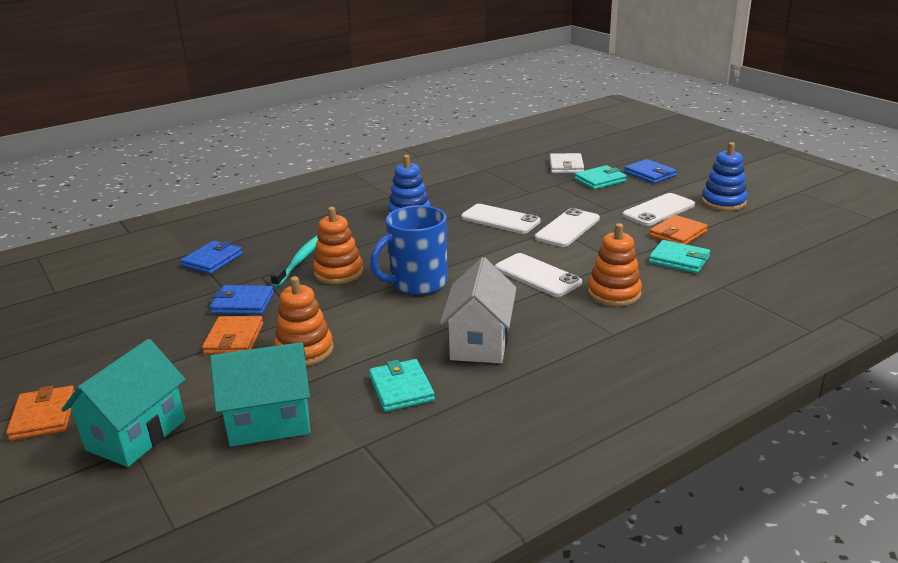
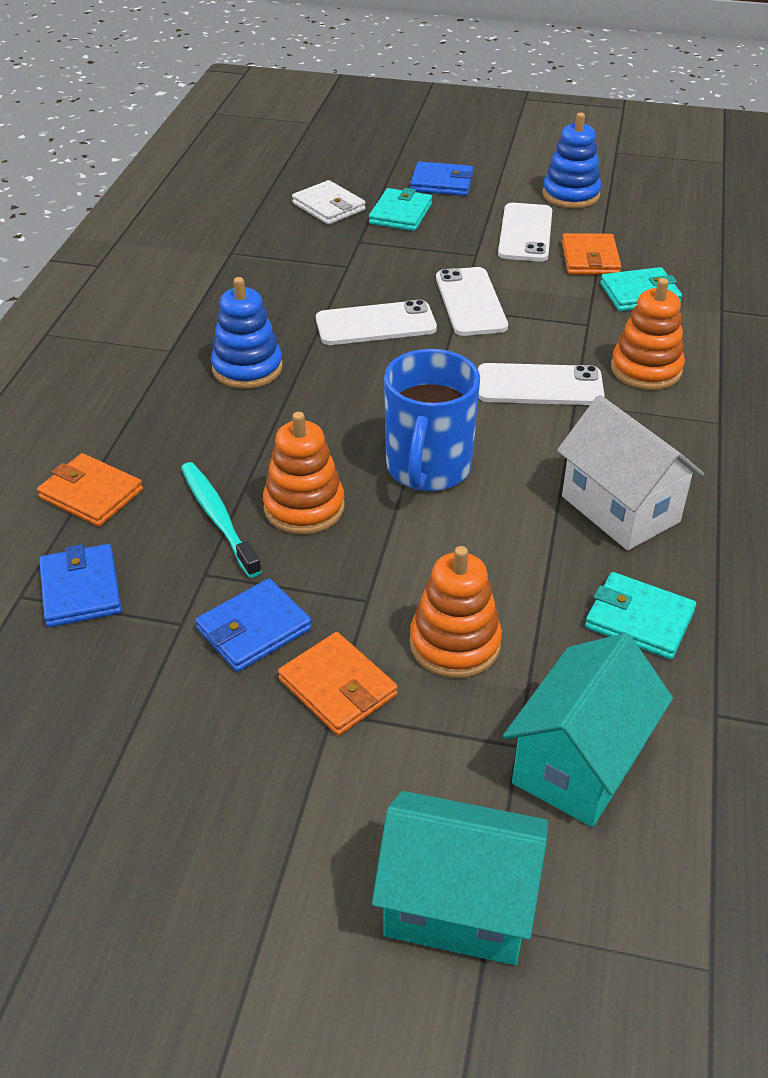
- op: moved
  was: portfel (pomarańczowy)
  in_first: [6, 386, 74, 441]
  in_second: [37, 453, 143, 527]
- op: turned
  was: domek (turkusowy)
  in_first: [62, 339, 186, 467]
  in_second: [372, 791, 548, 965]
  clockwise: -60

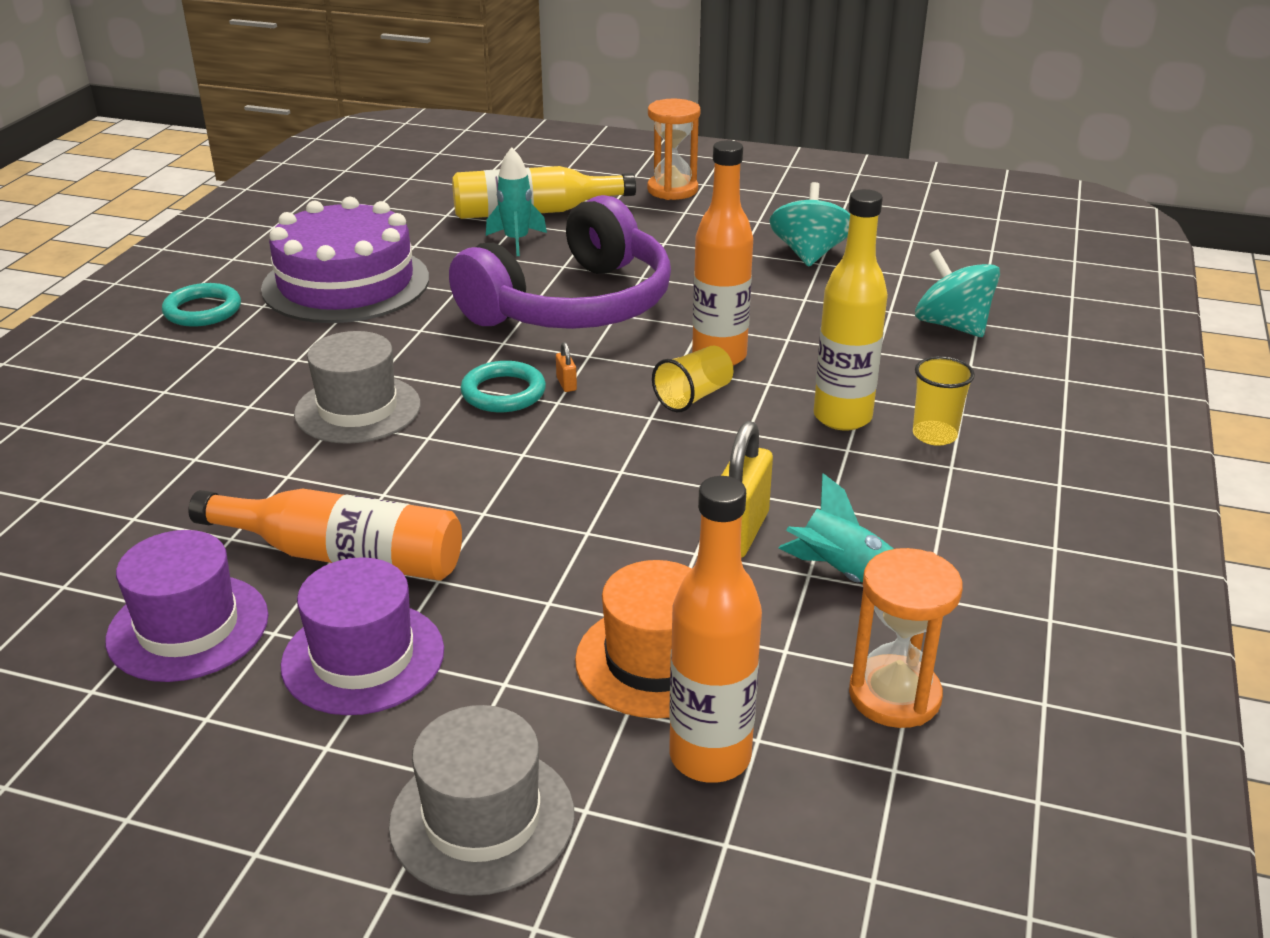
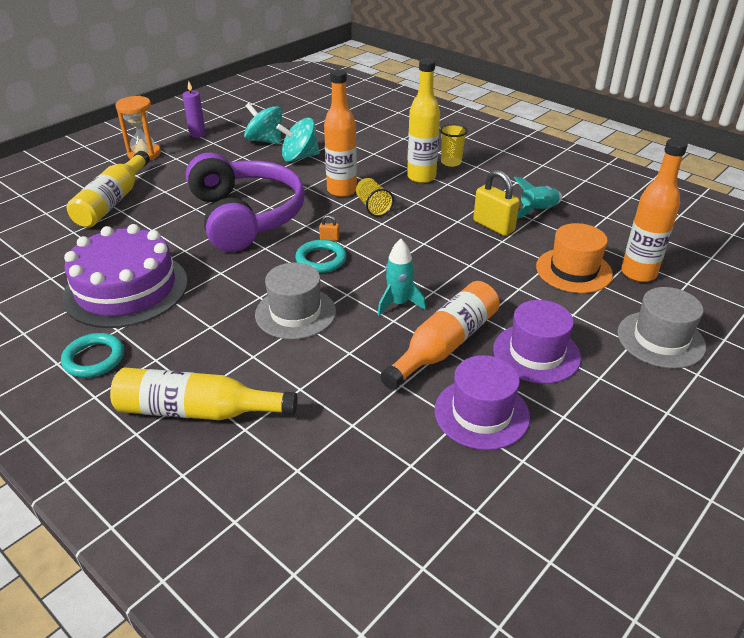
- op: moved
  was: rakieta (turkusowy)
  in_first: [486, 147, 547, 256]
  in_second: [377, 239, 426, 316]
- op: removed
  was: klepsydra (pomarańczowy)
  in_first: [849, 548, 963, 728]
- op: moved
  was: bączek (turkusowy)
  in_first: [915, 249, 1000, 337]
  in_second: [276, 118, 320, 162]
- op: added
  now: butelka (żółty)
  in_second: [110, 367, 297, 420]
- op: added
  now: świeca (fioletowy)
  in_second: [183, 81, 206, 137]

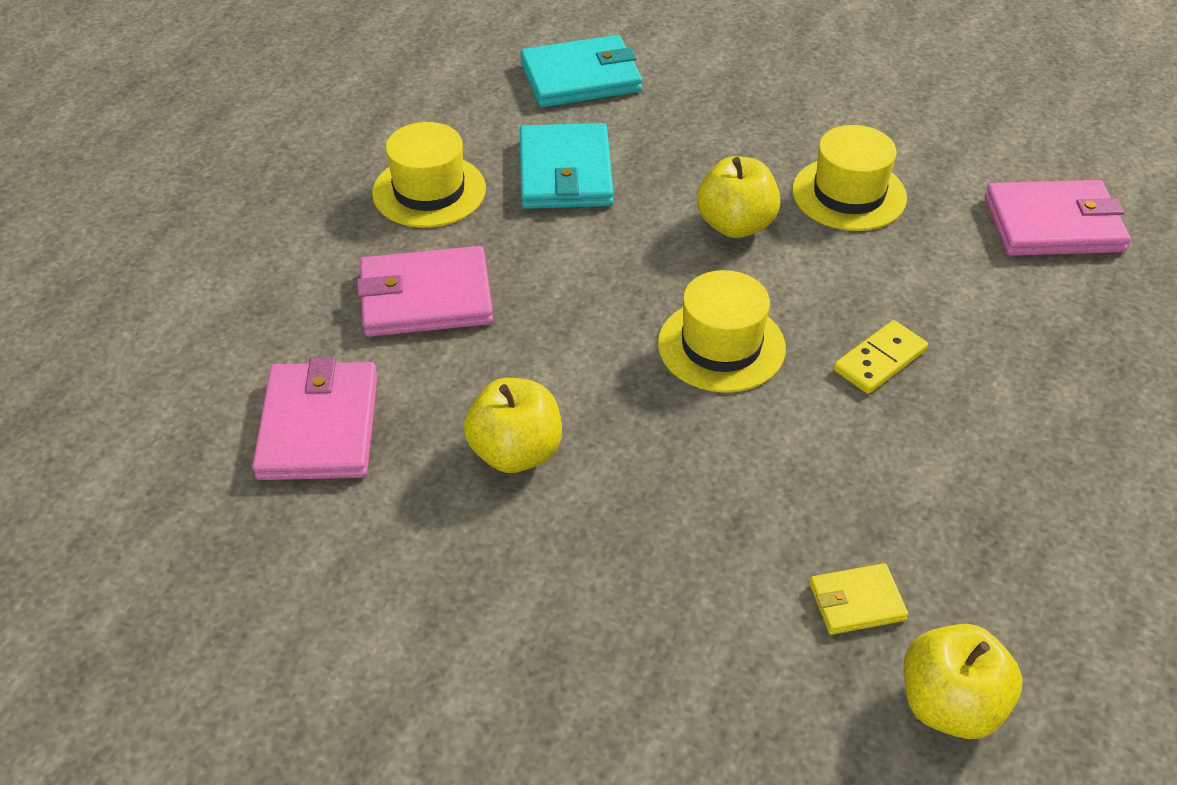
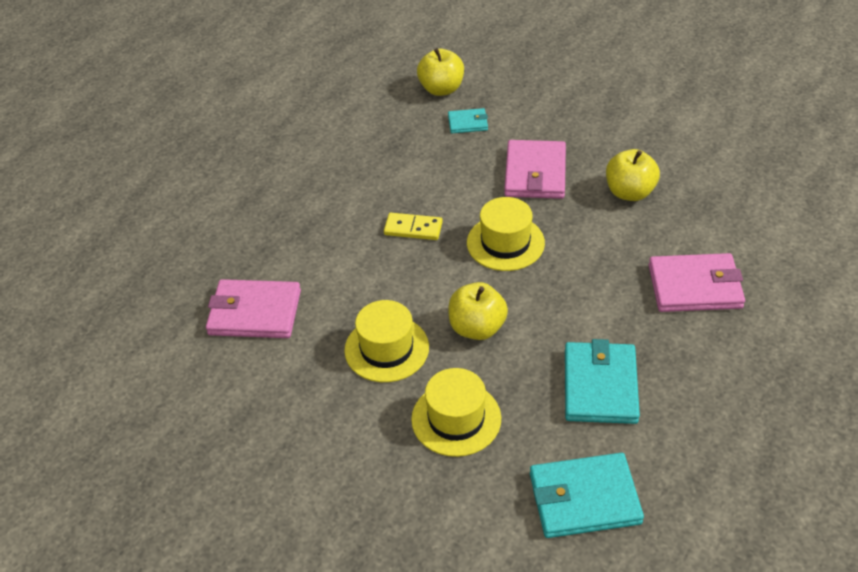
- op: moved
  was: portfel (różowy)
  in_first: [252, 357, 378, 480]
  in_second: [504, 140, 566, 199]
- op: moved
  was: kapelusz (żółty)
  in_first: [372, 122, 486, 228]
  in_second: [411, 368, 501, 457]
- op: recoloured
  was: portfel (żółty)
  now: portfel (turkusowy)
  in_first: [810, 563, 908, 635]
  in_second: [448, 108, 488, 133]
- op: turned
  was: kostka domina (żółty)
  in_first: [834, 320, 928, 394]
  in_second: [384, 213, 443, 240]
  clockwise: 45

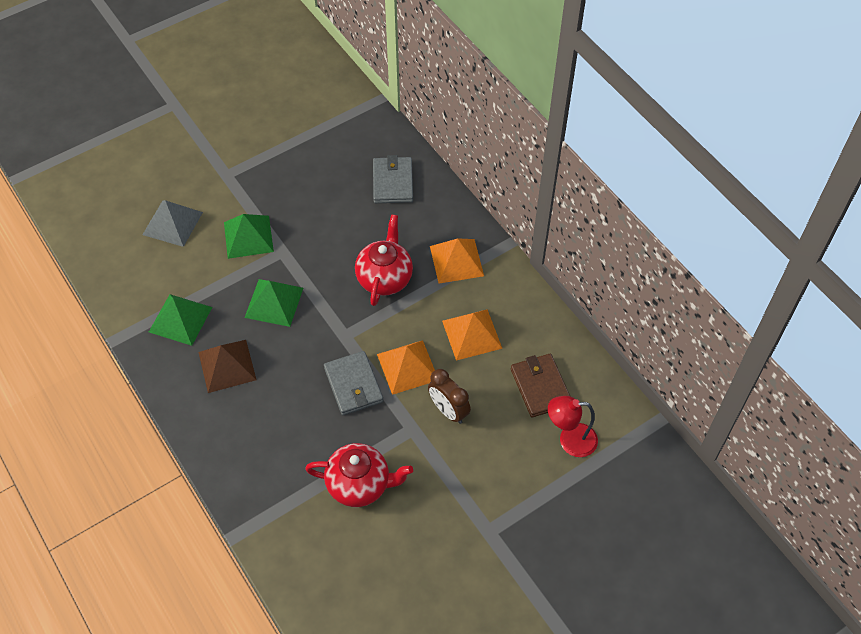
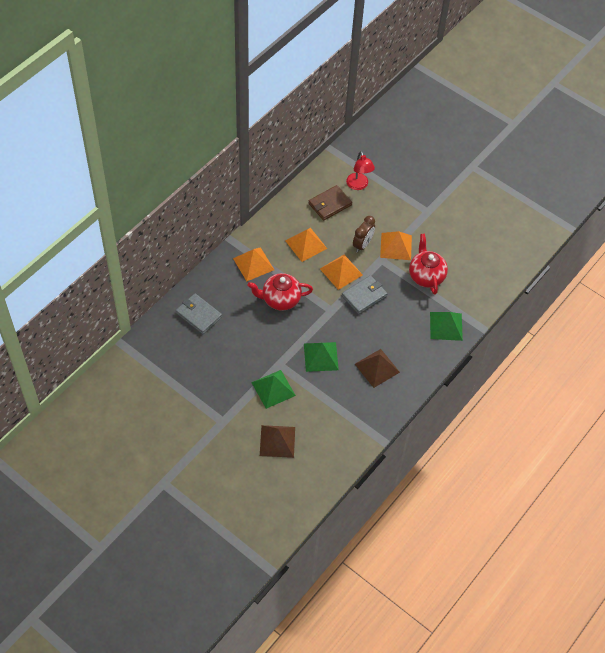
- op: recoloured
  was: piramida (szary)
  now: piramida (brązowy)
  in_first: [142, 200, 203, 247]
  in_second: [260, 425, 295, 458]
- op: moved
  was: piramida (zielony)
  in_first: [149, 294, 212, 346]
  in_second: [430, 312, 463, 341]
- op: turned
  was: portfel (szary)
  in_first: [373, 155, 413, 203]
  in_second: [176, 293, 222, 334]
  clockwise: 60
- op: added
  now: piramida (pomarańczowy)
  in_second: [380, 231, 412, 260]

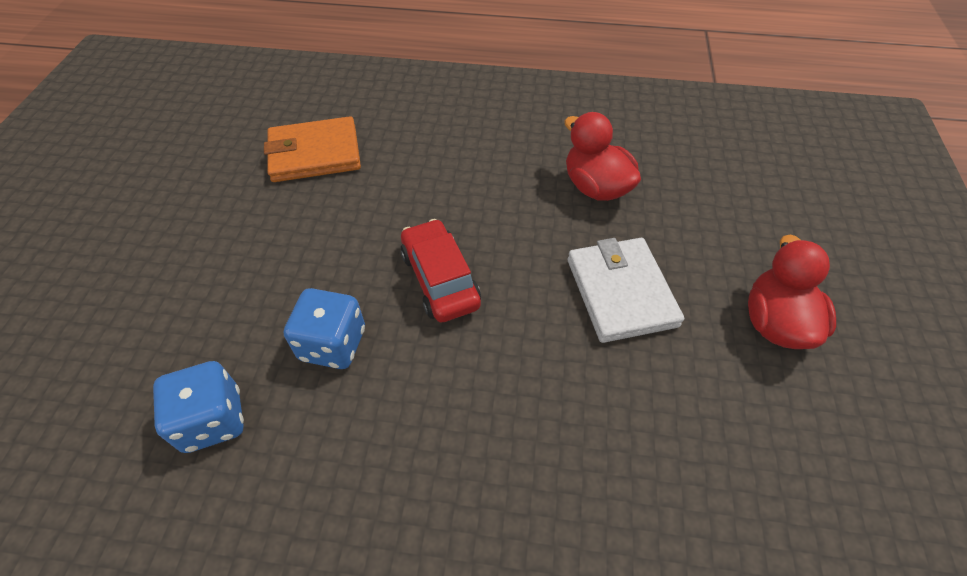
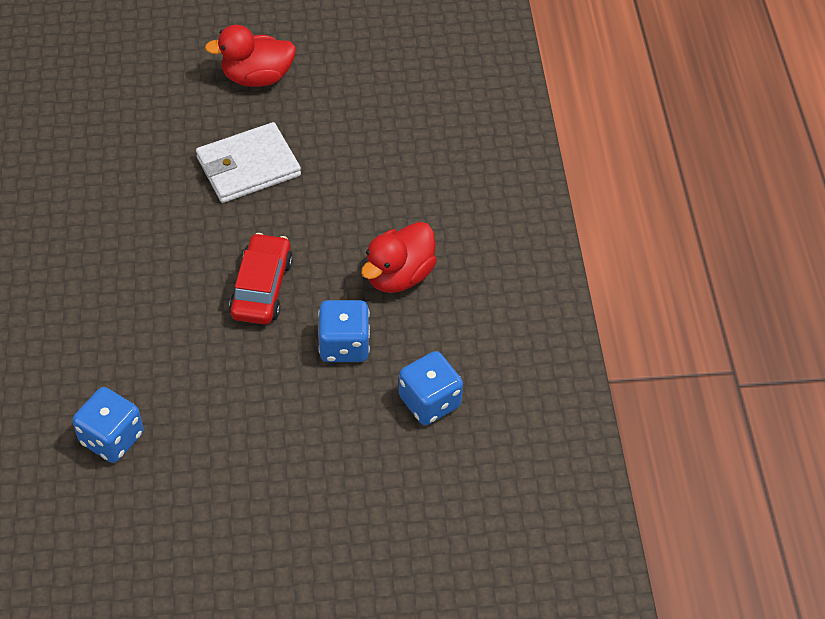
- op: replaced
  was: portfel (pomarańczowy)
  now: kostka do gry (niebieski)
  in_first: [264, 116, 361, 182]
  in_second: [72, 387, 144, 463]
- op: turned
  was: samochód (czerwony)
  in_first: [401, 219, 481, 322]
  in_second: [229, 233, 293, 324]
  clockwise: 135
- op: moved
  was: kaczka (czerwony)
  in_first: [564, 112, 641, 201]
  in_second: [361, 222, 437, 293]

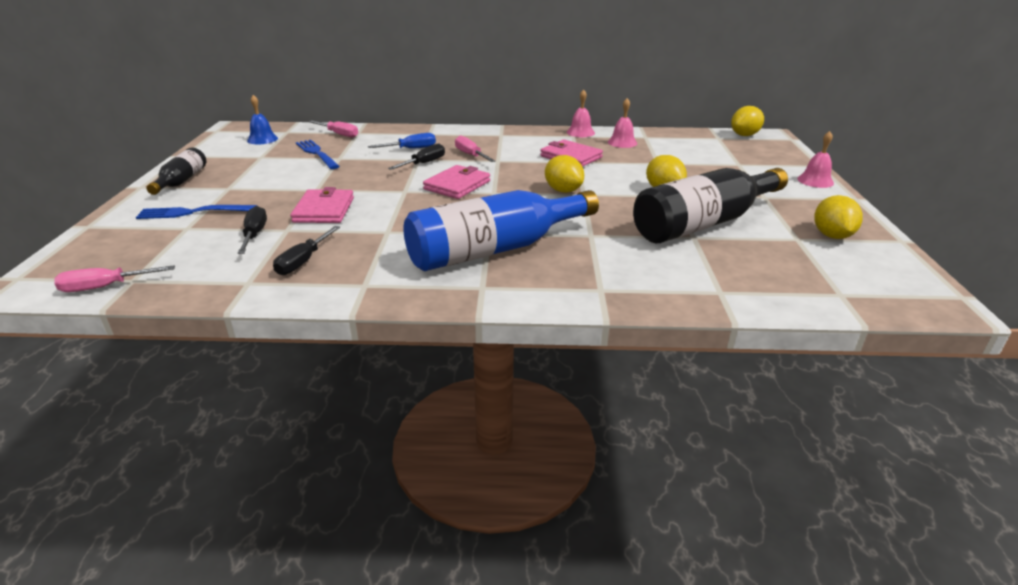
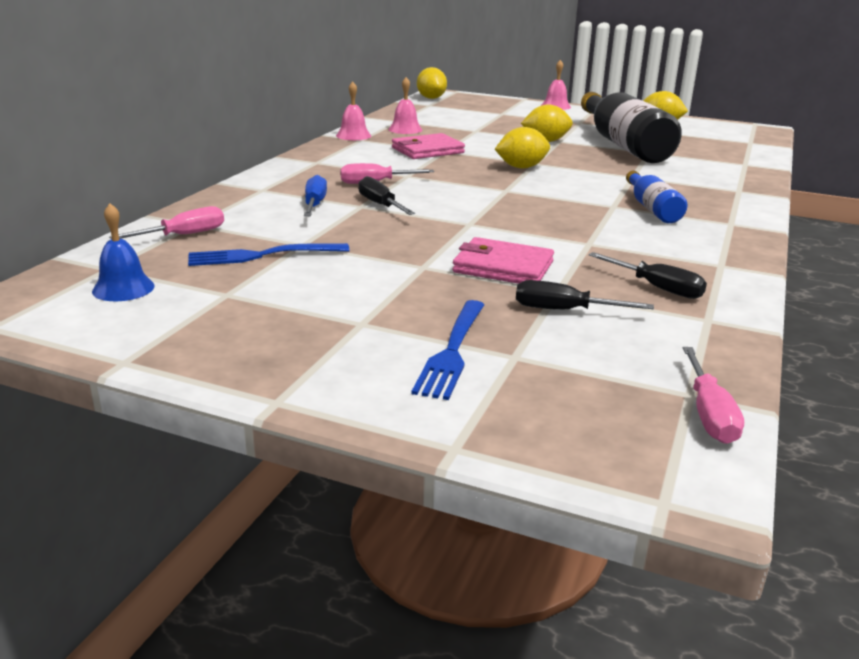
- op: removed
  was: butelka (czarny)
  in_first: [146, 148, 206, 195]
- op: resized
  was: butelka (niebieski)
  in_first: [403, 190, 599, 271]
  in_second: [626, 170, 687, 223]
  ratio: 0.51
- op: removed
  was: portfel (różowy)
  in_first: [423, 165, 490, 199]

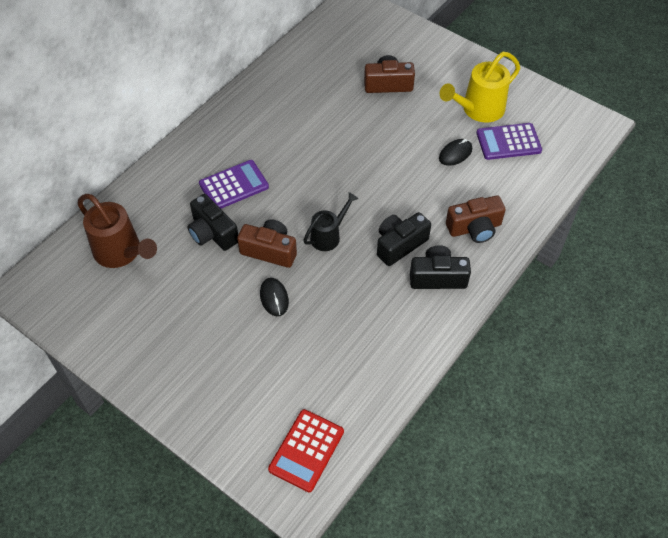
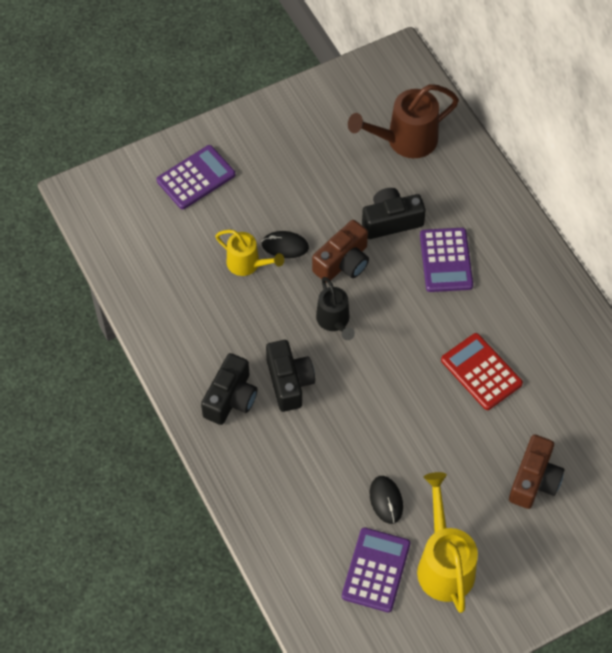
- op: moved
  was: kalkulator (czerwony)
  in_first: [268, 409, 344, 492]
  in_second: [441, 333, 523, 410]
- op: removed
  was: aparat fotograficzny (brązowy)
  in_first: [446, 196, 506, 243]
- op: added
  now: kalkulator (fioletowy)
  in_second: [157, 145, 235, 209]
- op: added
  now: konewka (żółty)
  in_second: [215, 230, 284, 276]

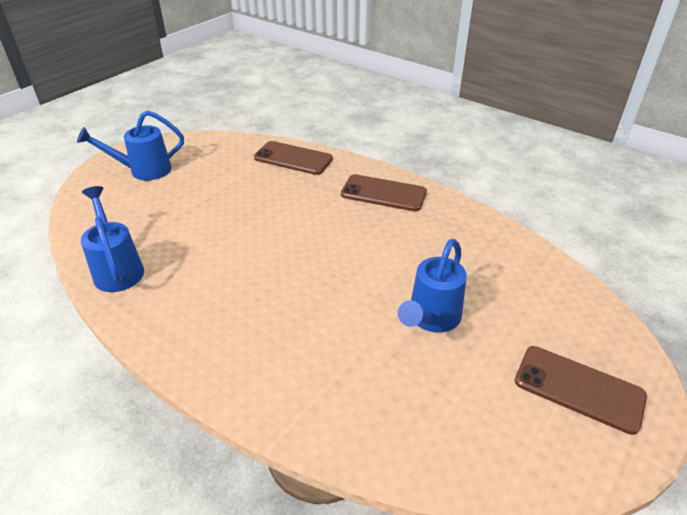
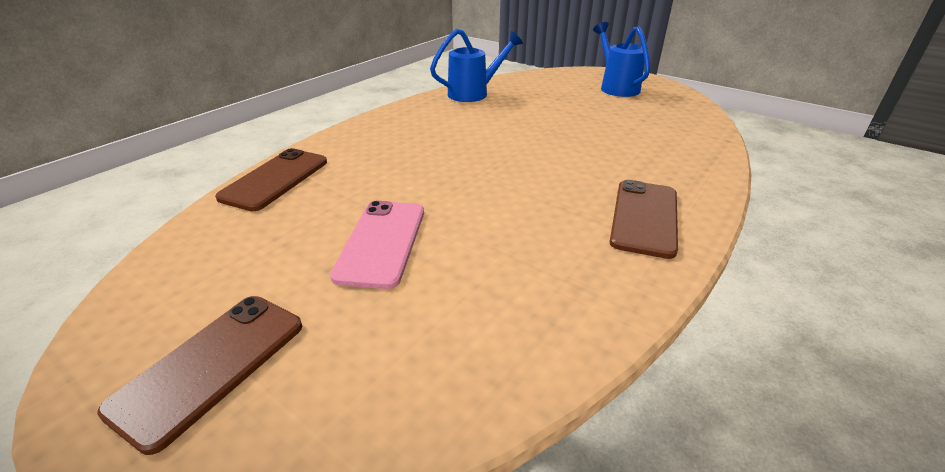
- op: moved
  was: telefon (brązowy)
  in_first: [254, 141, 333, 175]
  in_second: [215, 148, 327, 211]
- op: replaced
  was: konewka (niebieski)
  now: telefon (różowy)
  in_first: [398, 239, 467, 333]
  in_second: [330, 201, 424, 289]

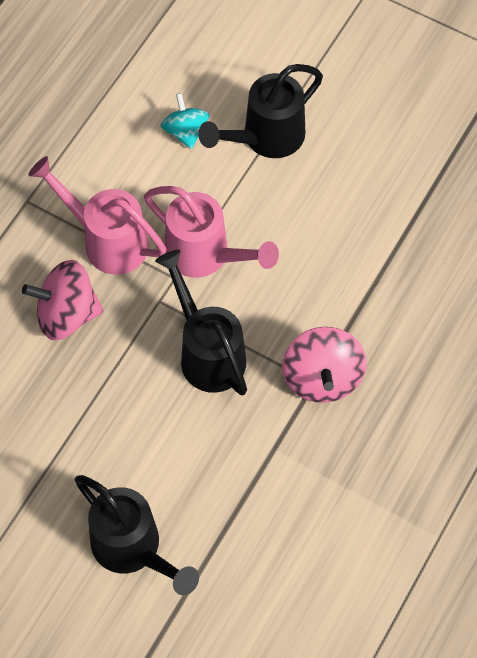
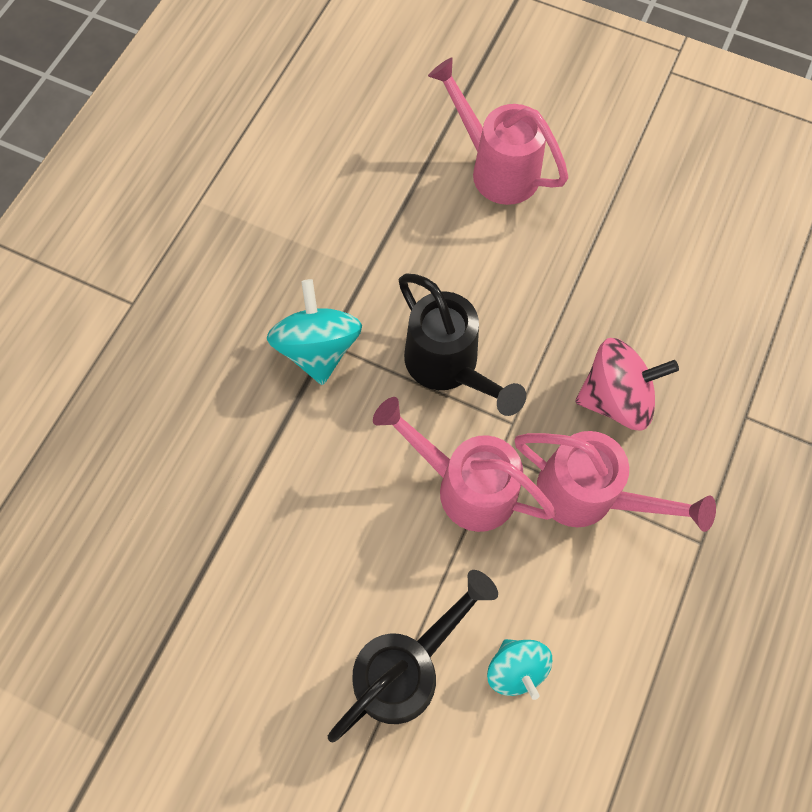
- op: recoloured
  was: konewka (czarny)
  now: konewka (różowy)
  in_first: [75, 475, 199, 595]
  in_second: [428, 57, 568, 205]
- op: recoloured
  was: bączek (różowy)
  now: bączek (turkusowy)
  in_first: [282, 327, 367, 403]
  in_second: [267, 279, 362, 385]

